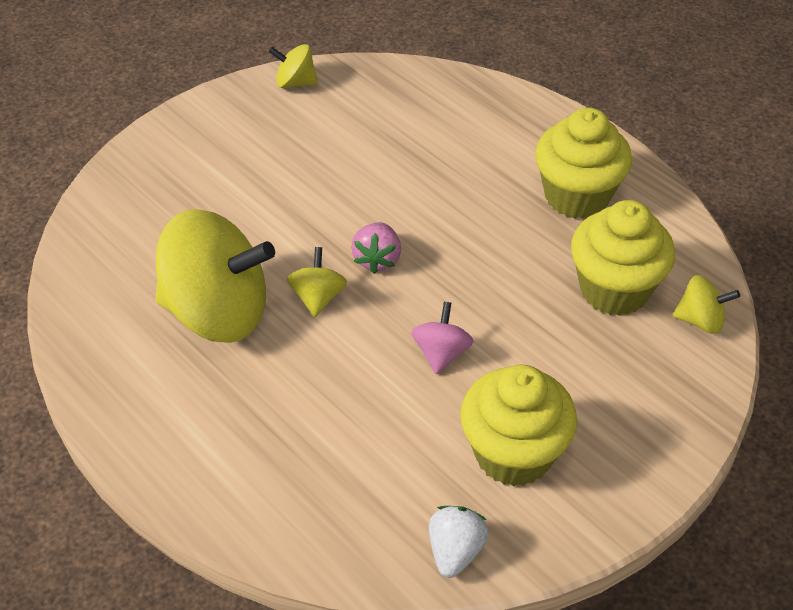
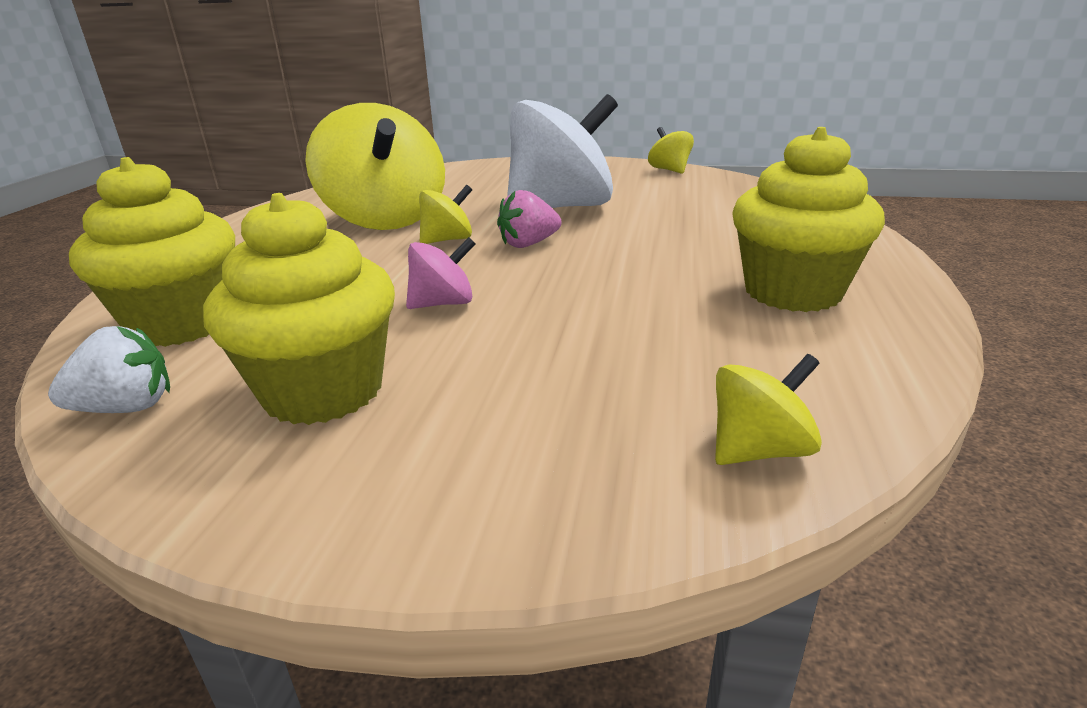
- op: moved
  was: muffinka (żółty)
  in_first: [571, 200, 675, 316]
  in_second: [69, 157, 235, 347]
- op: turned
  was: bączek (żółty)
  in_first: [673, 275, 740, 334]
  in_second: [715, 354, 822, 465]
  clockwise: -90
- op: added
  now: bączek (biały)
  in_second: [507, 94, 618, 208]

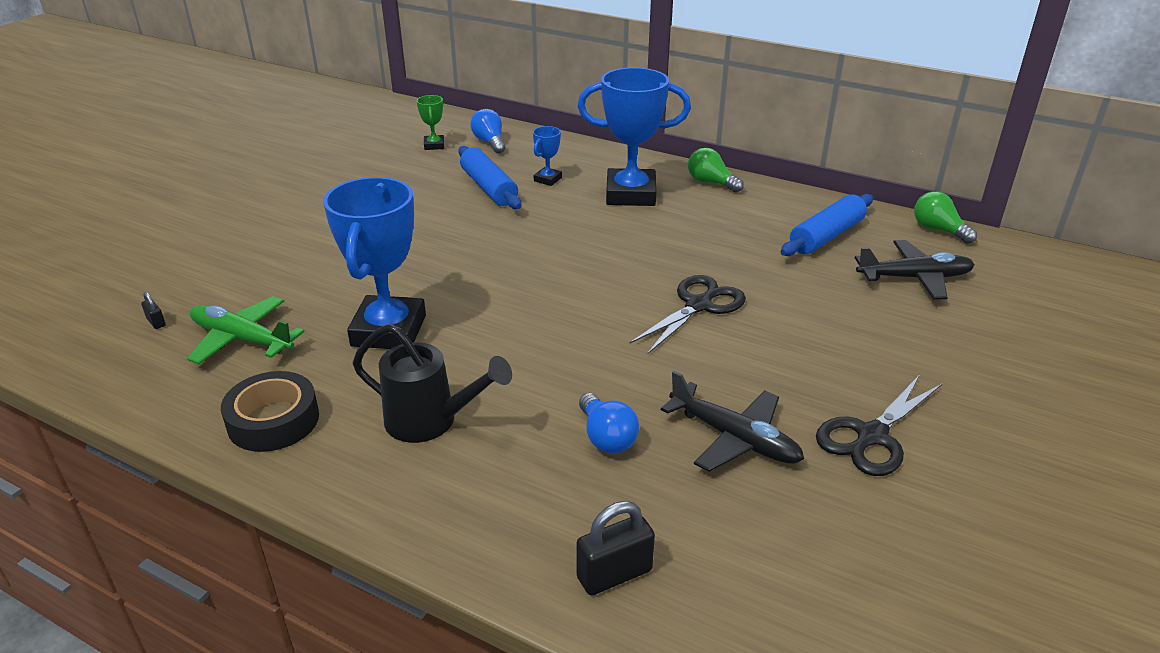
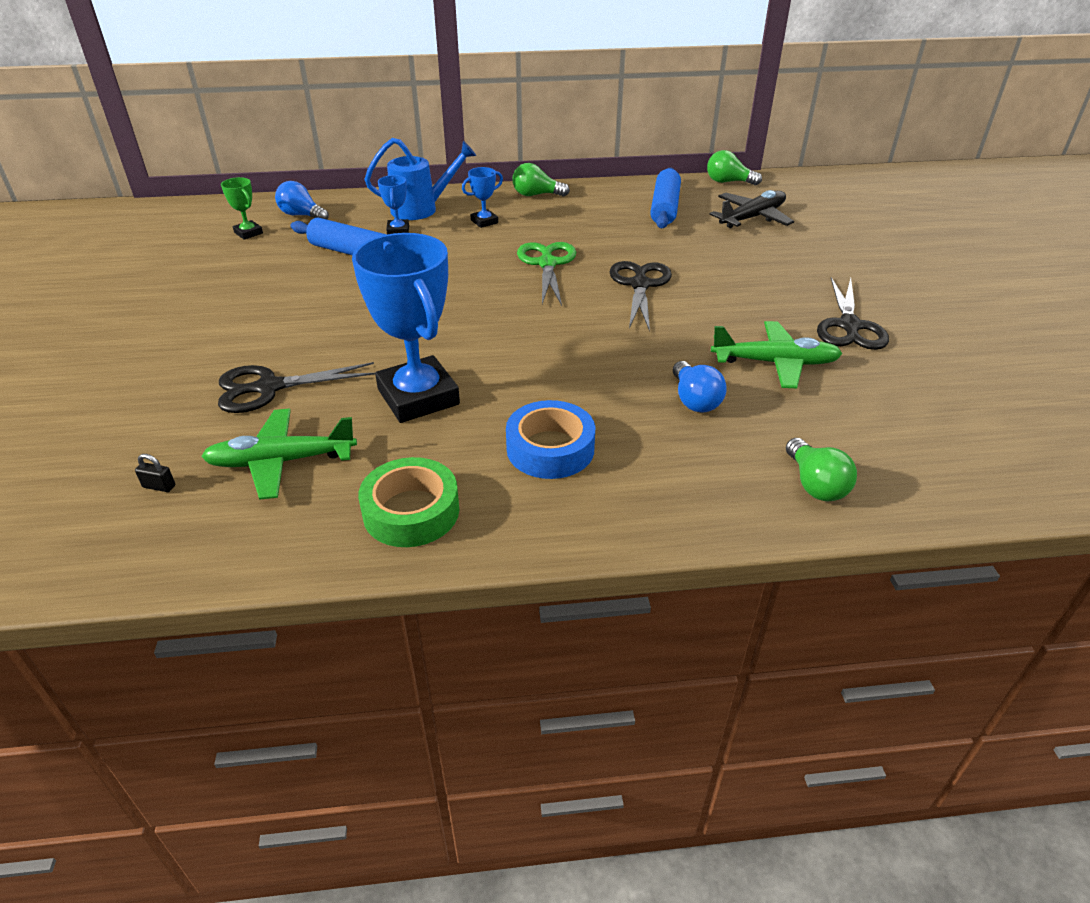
- op: recoloured
  was: taśma klejąca (czarny)
  now: taśma klejąca (zielony)
  in_first: [221, 371, 319, 452]
  in_second: [358, 457, 459, 547]
- op: replaced
  was: konewka (czarny)
  now: taśma klejąca (niebieski)
  in_first: [353, 324, 512, 443]
  in_second: [506, 400, 595, 479]
- op: replaced
  was: kłódka (czarny)
  now: żarówka (zielony)
  in_first: [576, 501, 655, 595]
  in_second: [786, 438, 857, 502]
- op: resized
  was: puchar (niebieski)
  in_first: [578, 67, 691, 206]
  in_second: [462, 167, 503, 228]
  ratio: 0.45
- op: turned
  was: żarówka (niebieski)
  in_first: [579, 393, 639, 454]
  in_second: [673, 361, 727, 413]
  clockwise: 45
- op: recoloured
  was: samolot (czarny)
  now: samolot (zielony)
  in_first: [661, 371, 804, 472]
  in_second: [711, 321, 842, 388]
- op: added
  now: nożyczki (czarny)
  in_second: [218, 362, 375, 413]
- op: added
  now: konewka (niebieski)
  in_second: [364, 138, 476, 220]
- op: added
  now: nożyczki (zielony)
  in_second: [517, 242, 576, 306]

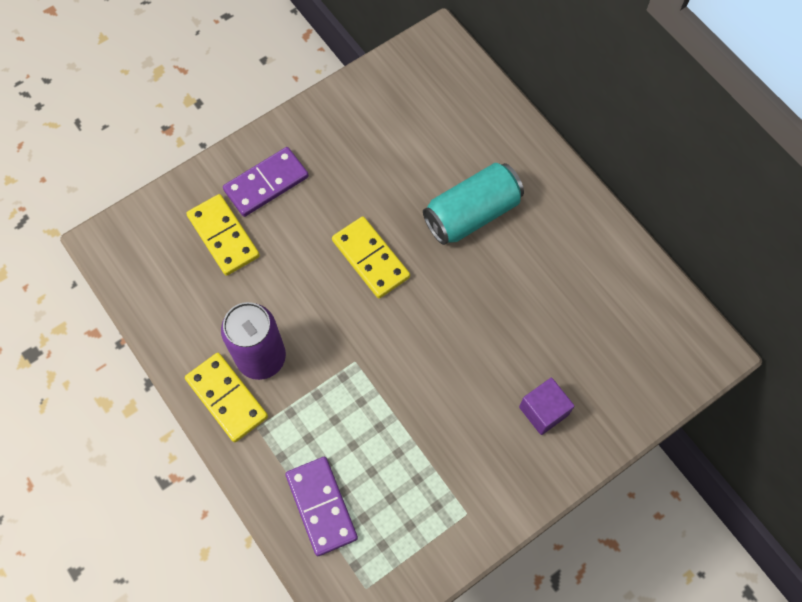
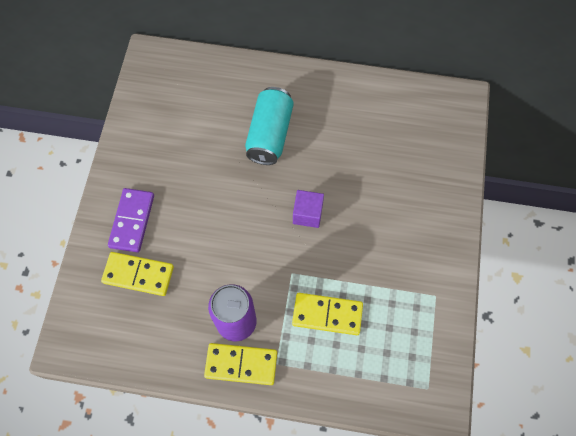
- op: removed
  was: kostka domina (fioletowy)
  in_first: [285, 457, 358, 556]
- op: moved
  was: kostka domina (żółty)
  in_first: [332, 216, 410, 298]
  in_second: [292, 293, 363, 335]
- op: moved
  was: sześcian (fioletowy)
  in_first: [519, 378, 575, 435]
  in_second: [293, 190, 324, 228]

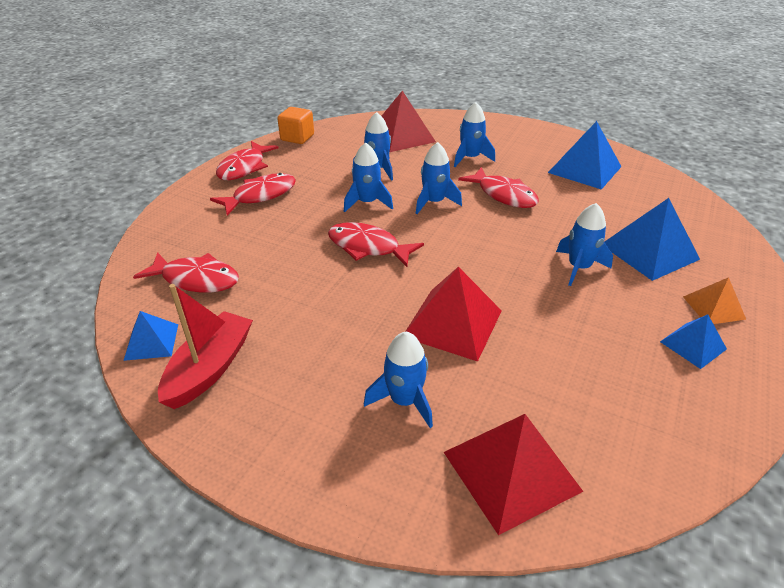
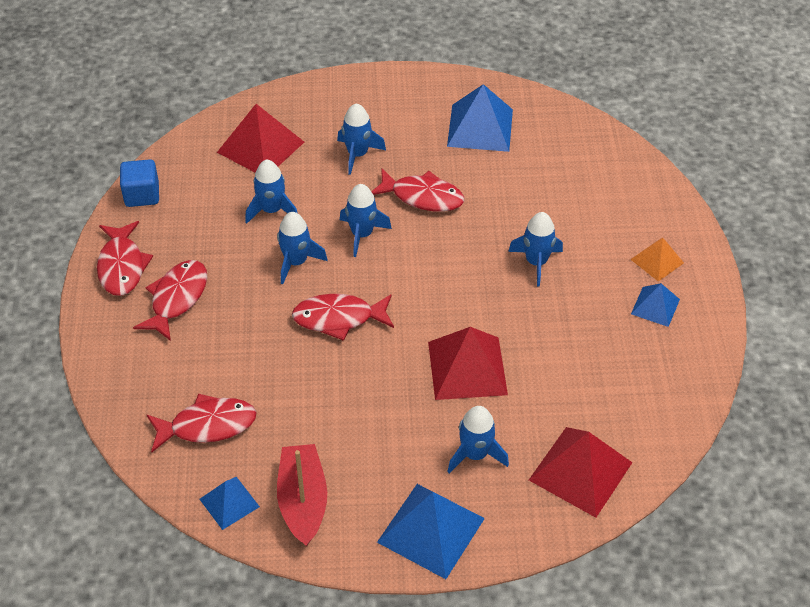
- op: recoloured
  was: sześcian (pomarańczowy)
  now: sześcian (niebieski)
  in_first: [277, 107, 314, 144]
  in_second: [120, 159, 159, 207]
- op: moved
  was: piramida (niebieski)
  in_first: [604, 198, 700, 281]
  in_second: [377, 484, 485, 579]

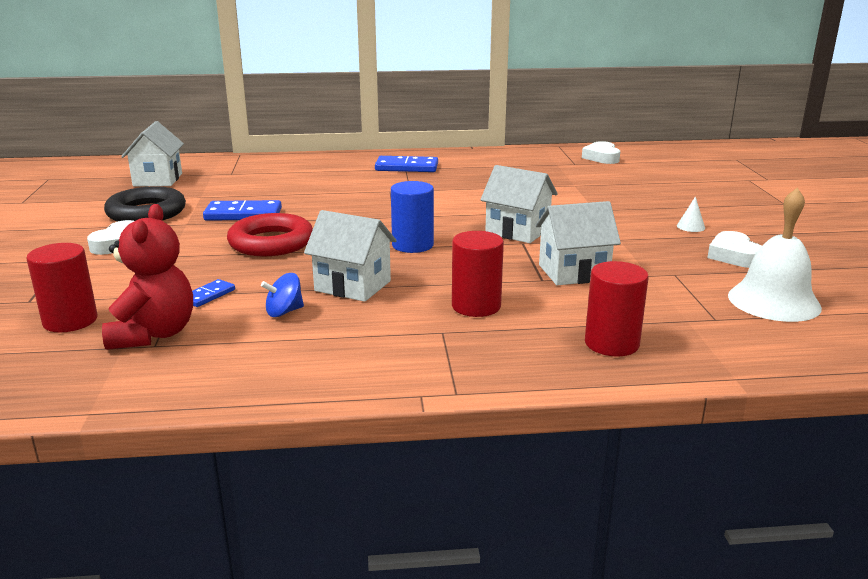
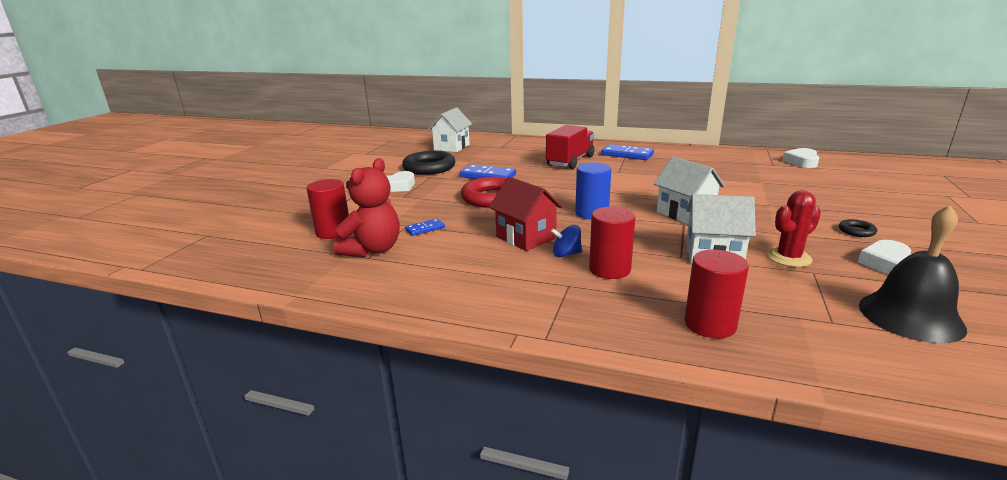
- op: moved
  was: bączek (niebieski)
  in_first: [261, 273, 304, 317]
  in_second: [551, 225, 582, 257]
- op: recoloured
  was: domek (biały)
  now: domek (czerwony)
  in_first: [304, 210, 397, 302]
  in_second: [489, 177, 563, 251]
- op: replaced
  was: stożek (biały)
  now: pierścień (czarny)
  in_first: [677, 197, 705, 232]
  in_second: [839, 219, 877, 237]
- op: recoloured
  was: dzwonek (biały)
  now: dzwonek (czarny)
  in_first: [728, 188, 822, 322]
  in_second: [859, 205, 967, 343]
- op: added
  now: ciężarówka (czerwony)
  in_second: [546, 125, 594, 169]
- op: added
  now: kaktus (czerwony)
  in_second: [767, 190, 821, 267]

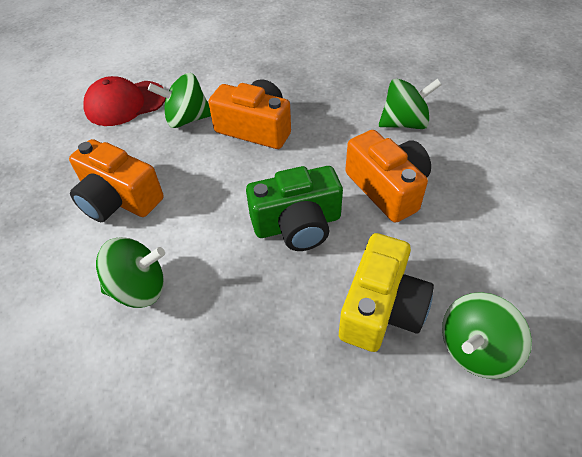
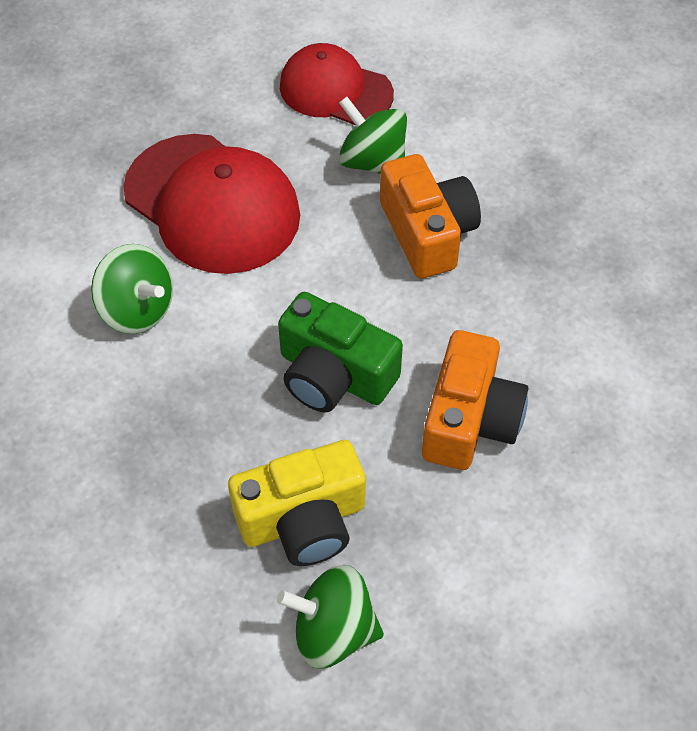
- op: replaced
  was: aparat fotograficzny (pomarańczowy)
  now: czapka (czerwony)
  in_first: [69, 139, 164, 222]
  in_second: [123, 134, 300, 274]
- op: removed
  was: bączek (zielony)
  in_first: [379, 78, 442, 129]

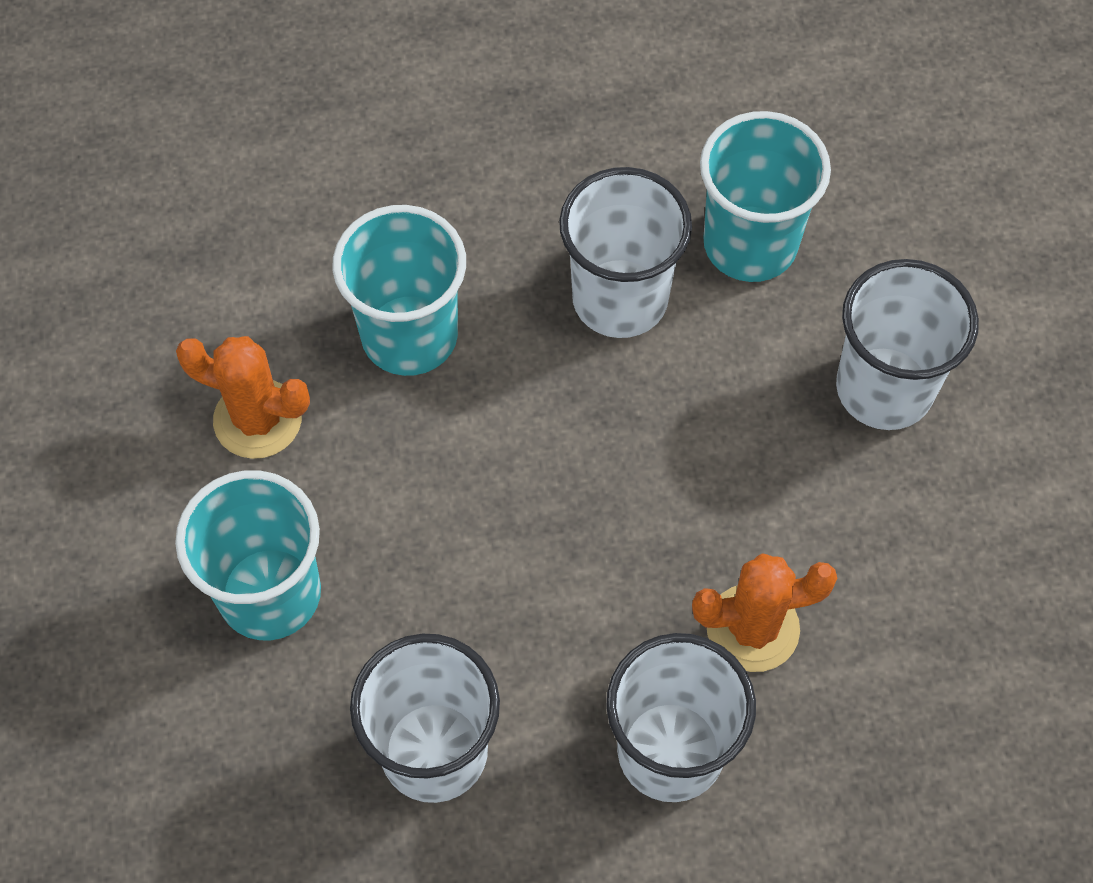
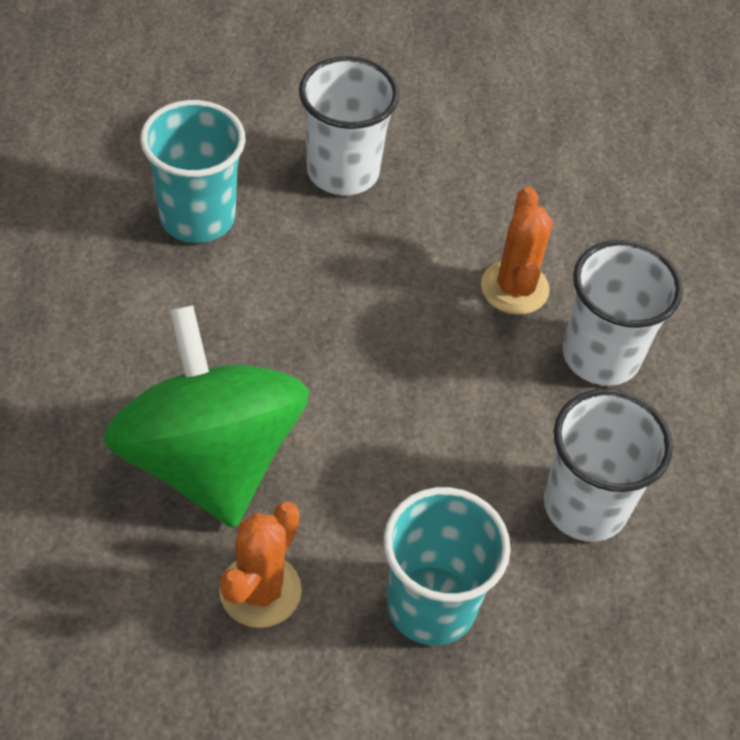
- op: replaced
  was: szklanka (turkusowy)
  now: bączek (zielony)
  in_first: [332, 205, 466, 376]
  in_second: [103, 305, 309, 528]
- op: removed
  was: szklanka (biały)
  in_first: [559, 167, 692, 338]

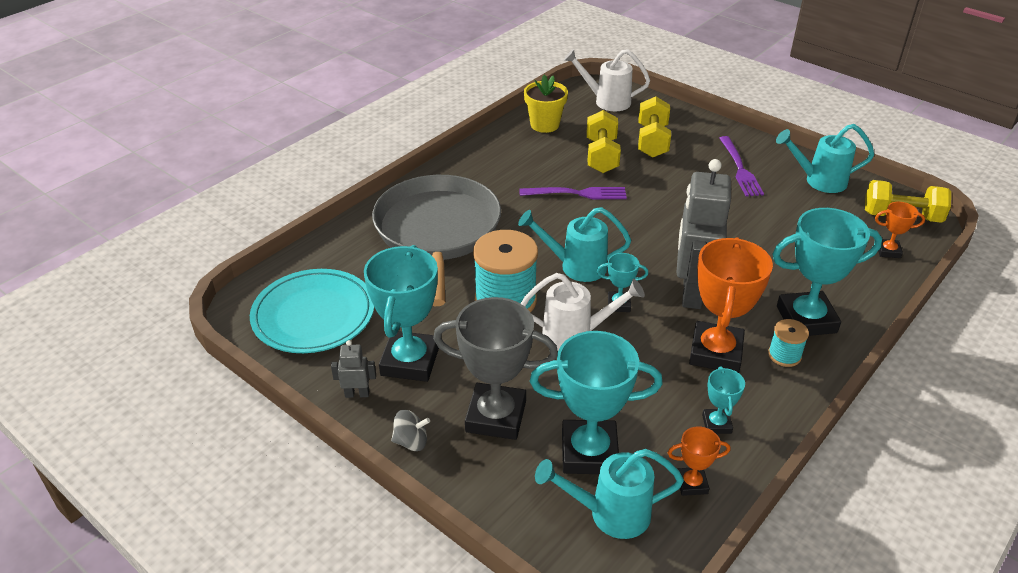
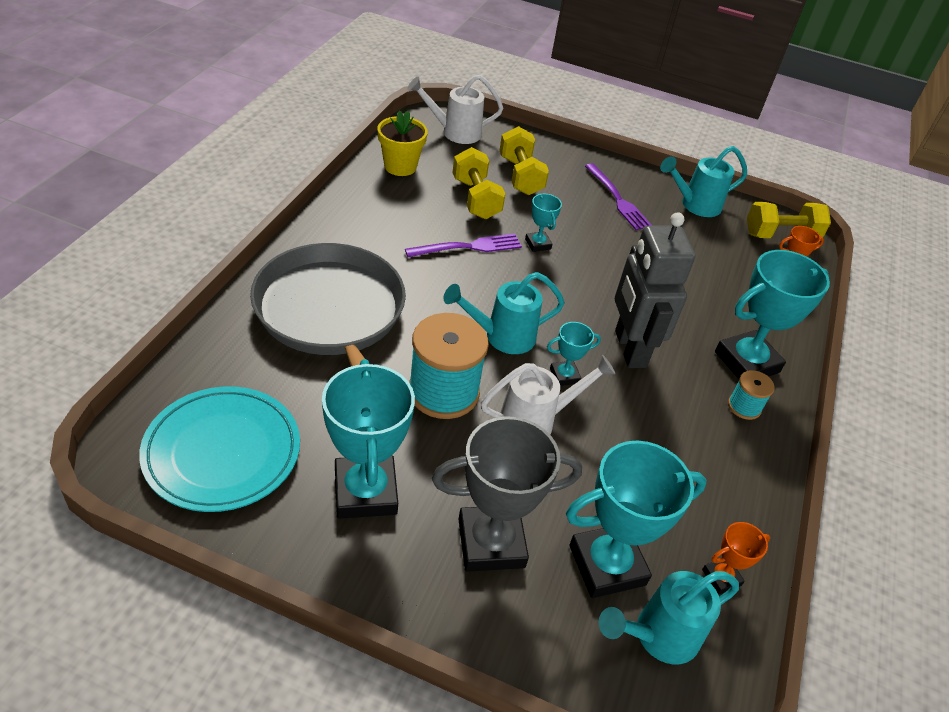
- op: removed
  was: robot (szary)
  in_first: [331, 340, 376, 398]
- op: removed
  was: bączek (szary)
  in_first: [391, 410, 430, 451]
- op: removed
  was: puchar (pomarańczowy)
  in_first: [689, 237, 773, 373]
- op: moved
  was: puchar (turkusowy)
  in_first: [702, 366, 745, 434]
  in_second: [525, 193, 562, 252]

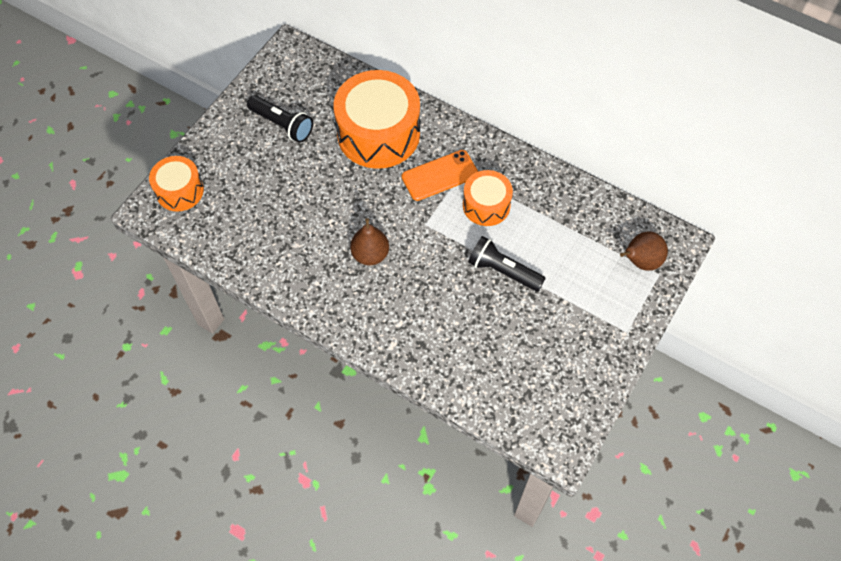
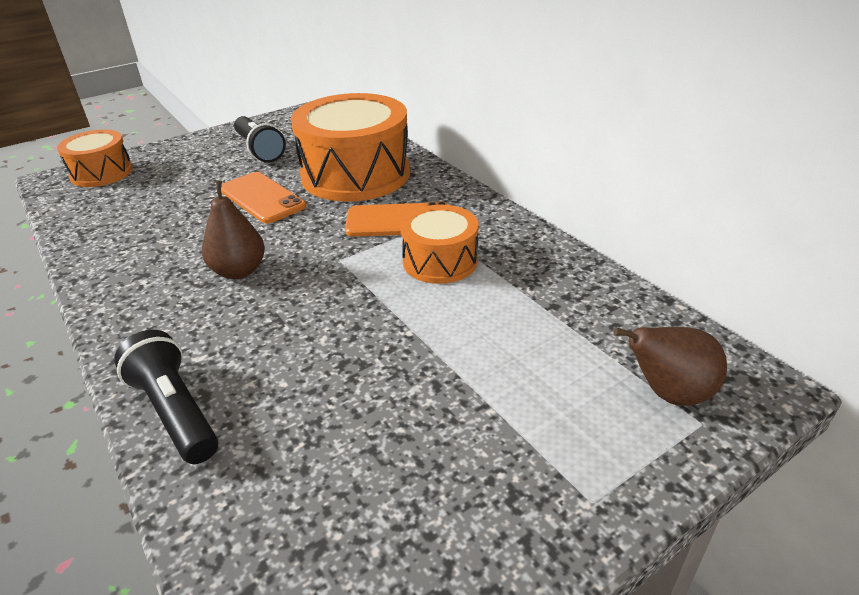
- op: moved
  was: latarka (czarny)
  in_first: [468, 236, 546, 292]
  in_second: [114, 330, 218, 464]
- op: added
  now: telefon (pomarańczowy)
  in_second: [221, 172, 306, 223]

